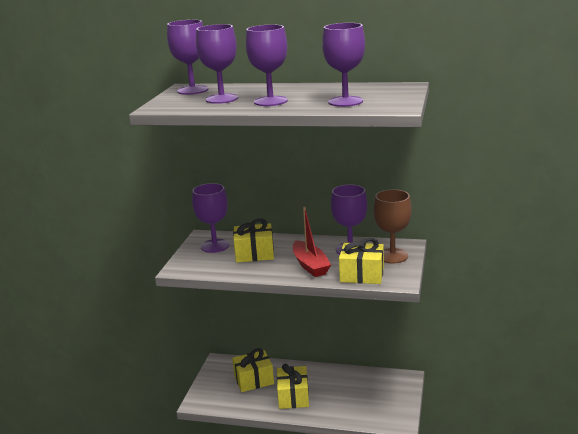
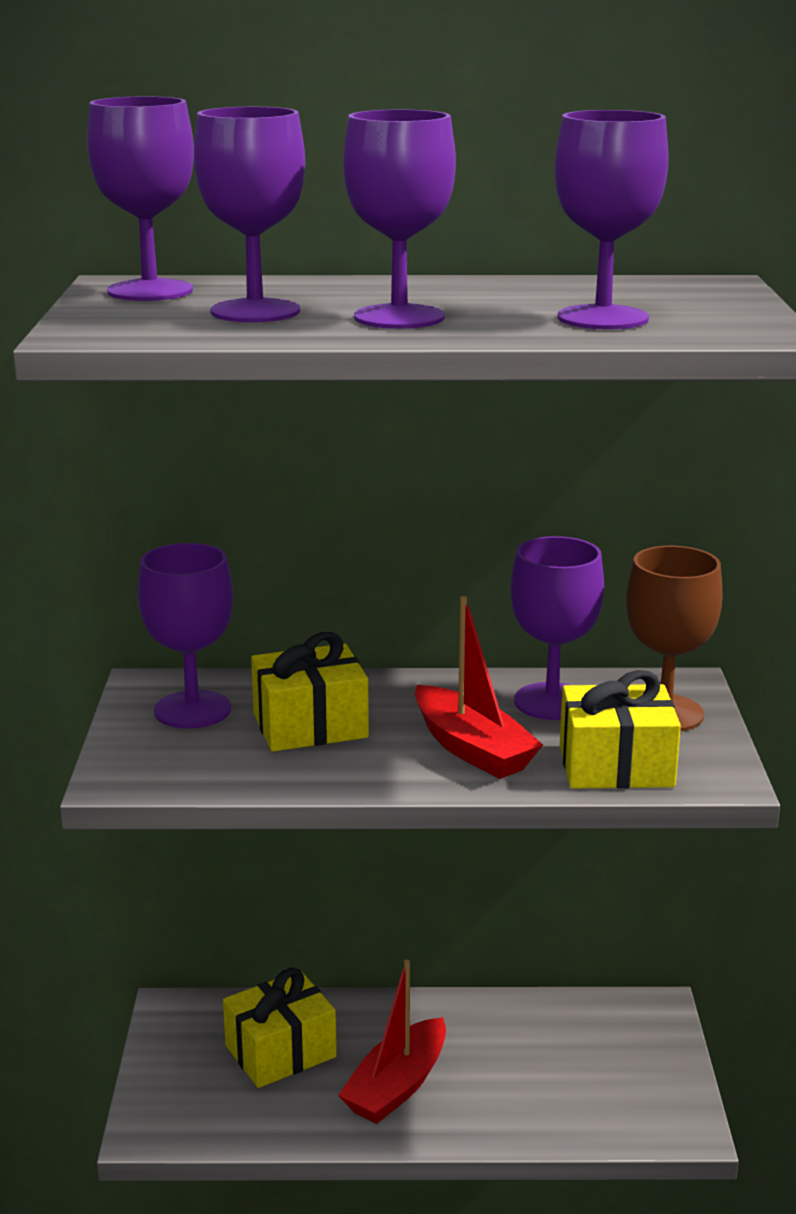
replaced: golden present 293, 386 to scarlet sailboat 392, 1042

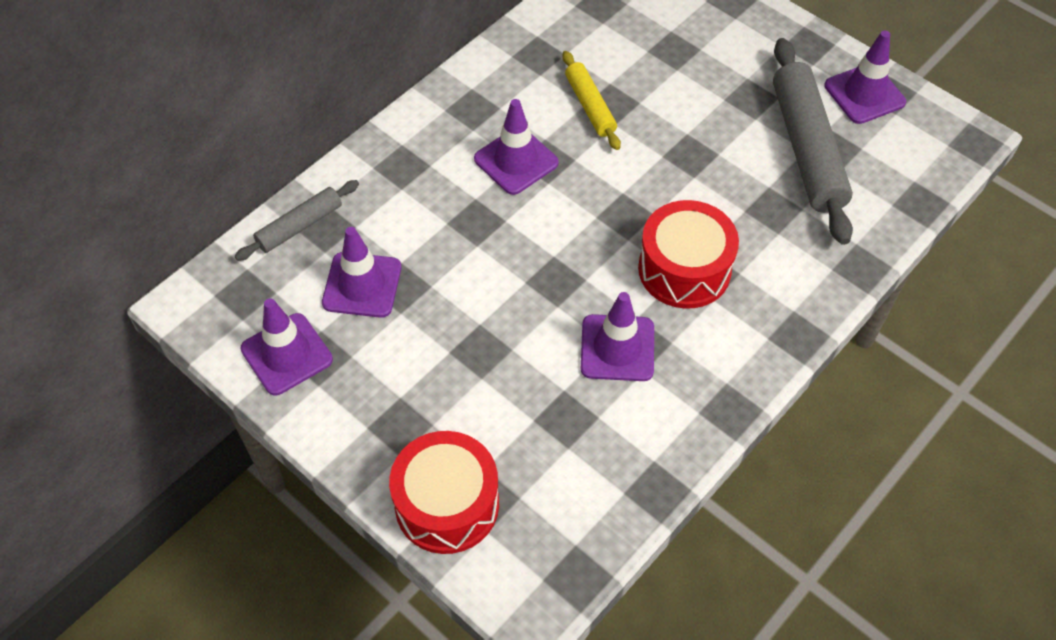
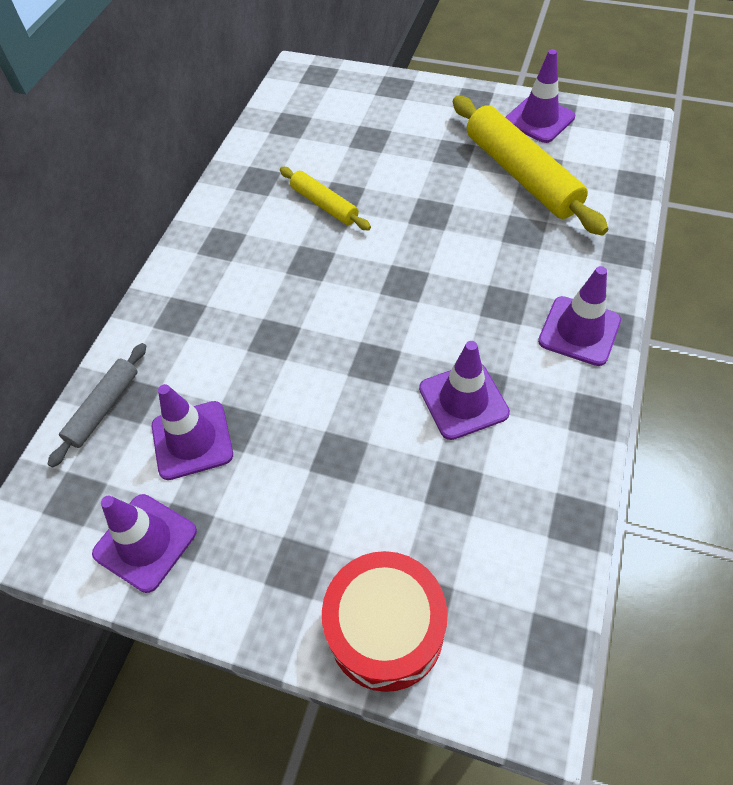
removed: scarlet snare drum 688, 254
moved: purple traffic cone 516, 147 to 579, 316
recoloured: grey rolling pin 813, 141 to golden rolling pin 530, 166

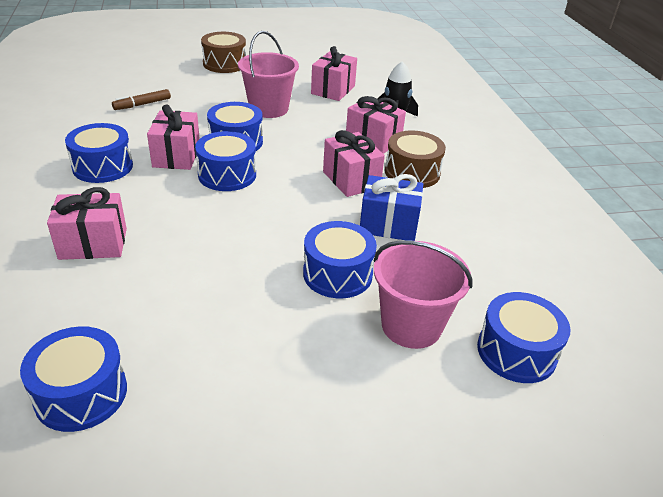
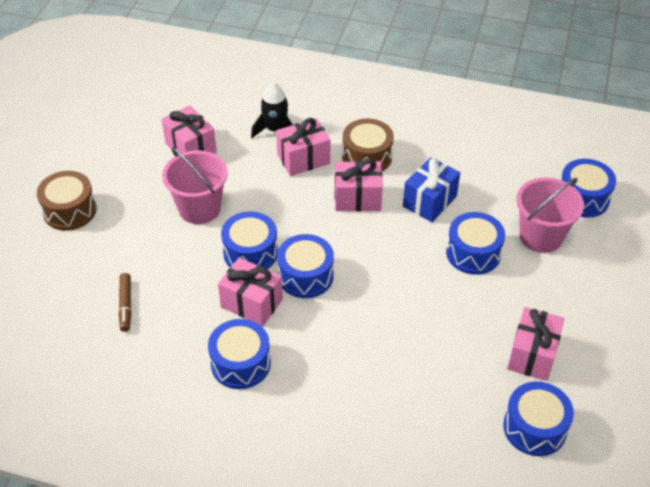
moved: rosy present 87, 223 to 536, 344

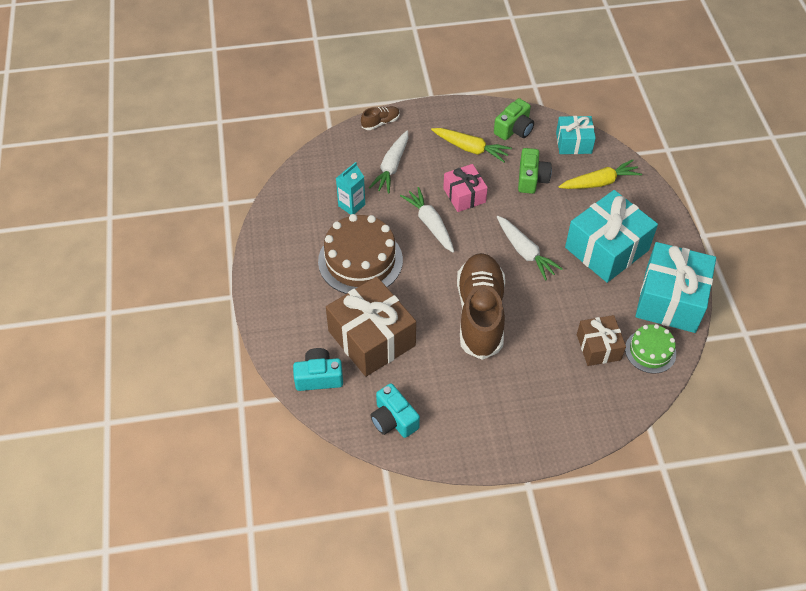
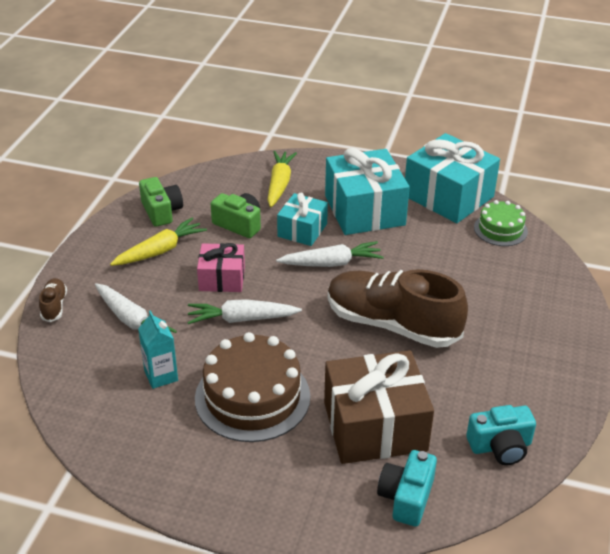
removed: dark brown present 601, 340
moved: aqua present 576, 135 to 302, 219

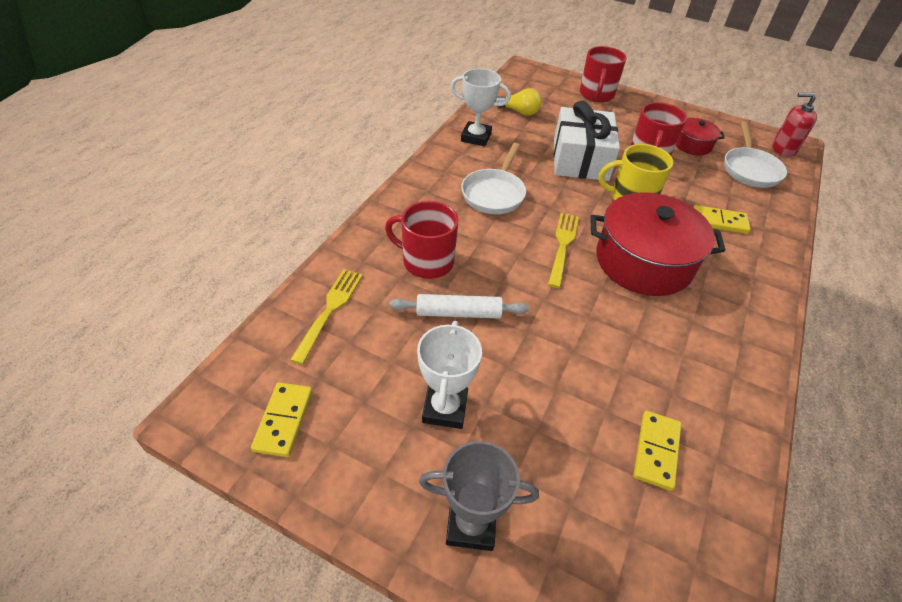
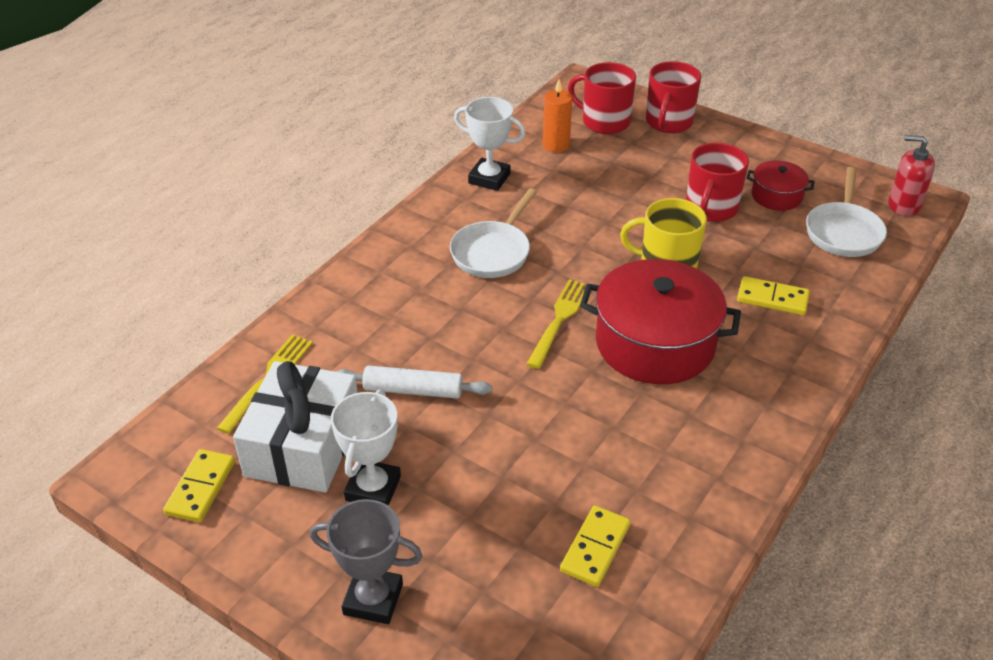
moved: white present 587, 141 to 295, 427; scarlet mug 421, 240 to 602, 98
replaced: golden bulb 518, 102 to bright orange wax candle 557, 115

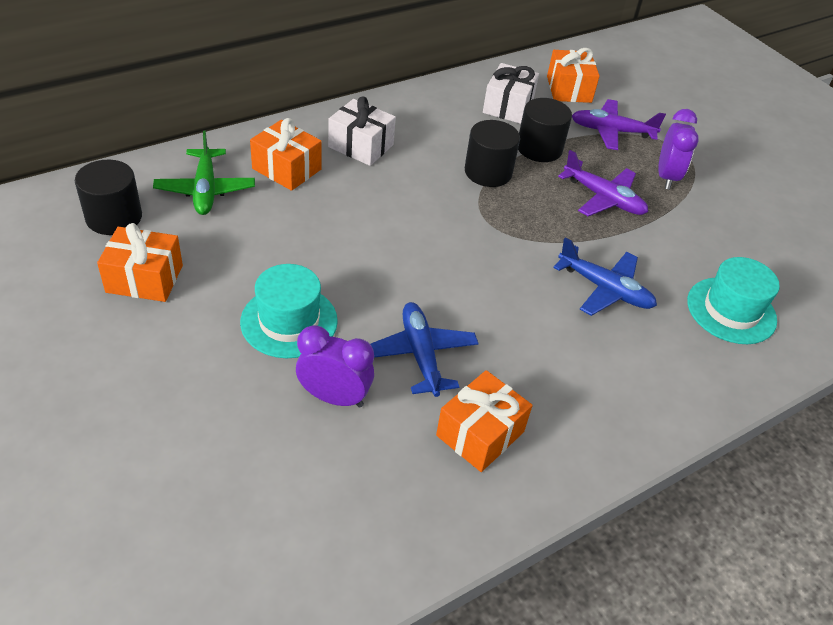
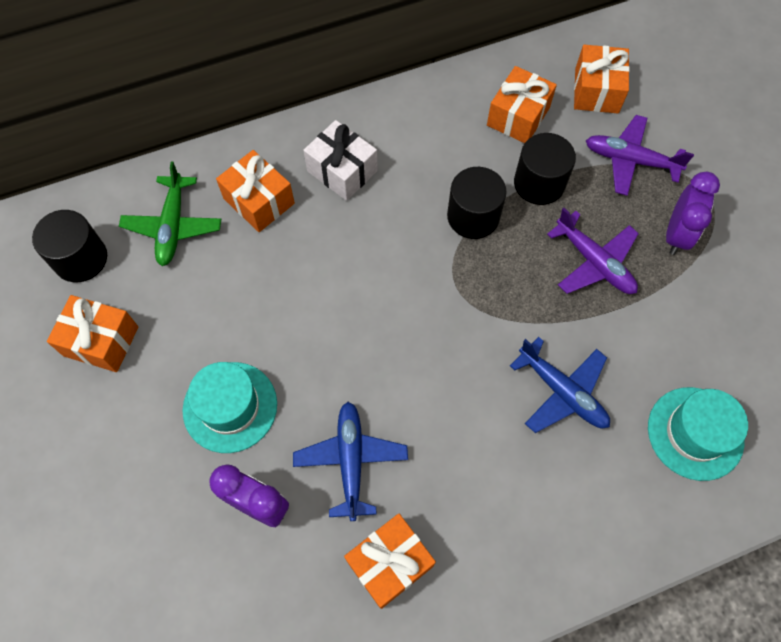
recoloured: white present 511, 93 to bright orange present 522, 104

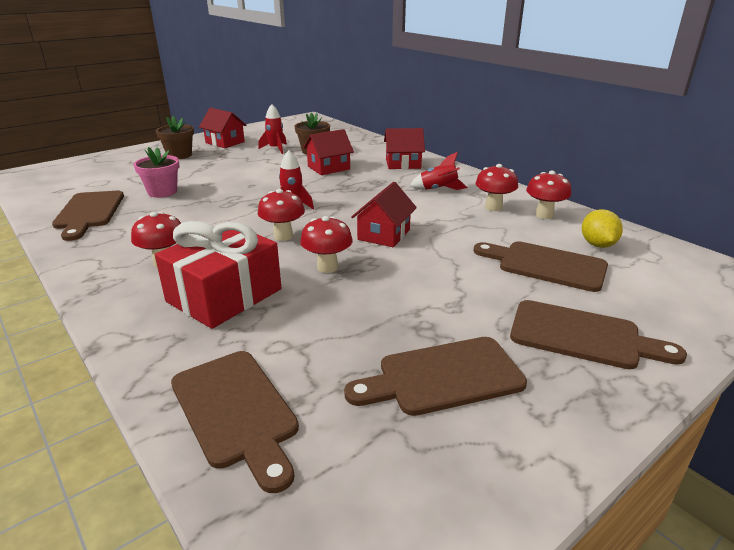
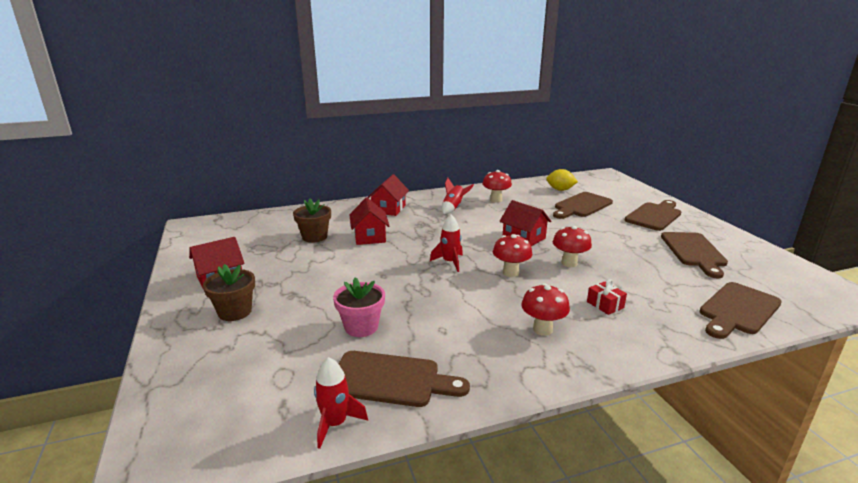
removed: scarlet toadstool 548, 195
moved: scarlet rocket 272, 129 to 341, 403
turned: dark brown cutting board 235, 422 = 740, 310 150 degrees clockwise
resized: scarlet present 218, 275 = 607, 297 x0.41

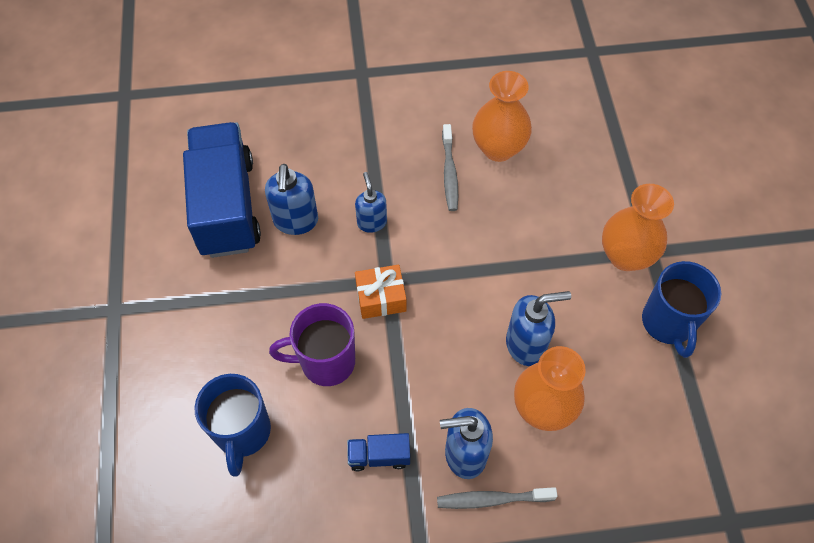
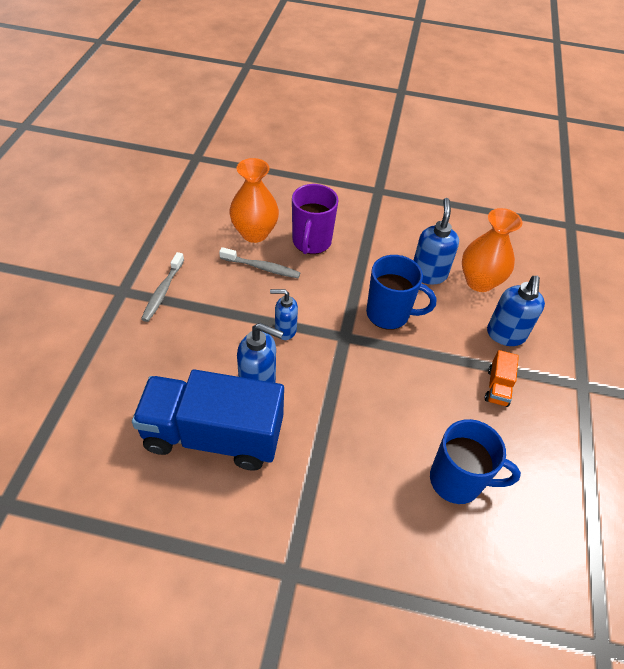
removed: bright orange present 380, 292; bright orange vase 638, 227
moved: grey tooth brush 497, 498 to 162, 287; purple mug 312, 344 to 315, 219; blue mug 681, 309 to 401, 292
recoloured: blue toy truck 378, 452 to bright orange toy truck 502, 378

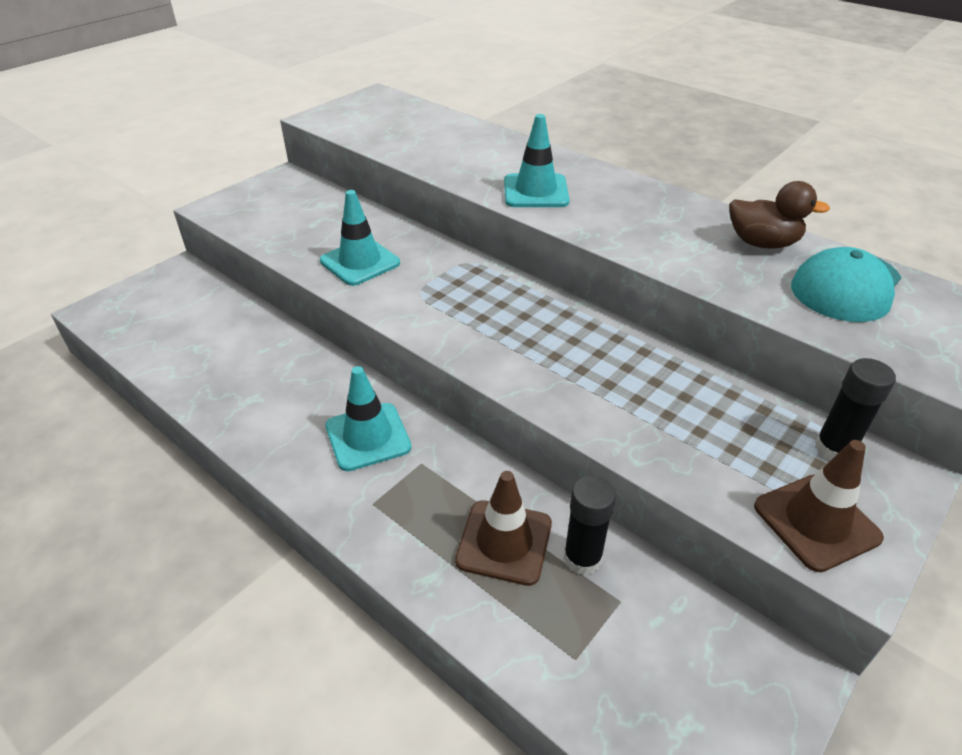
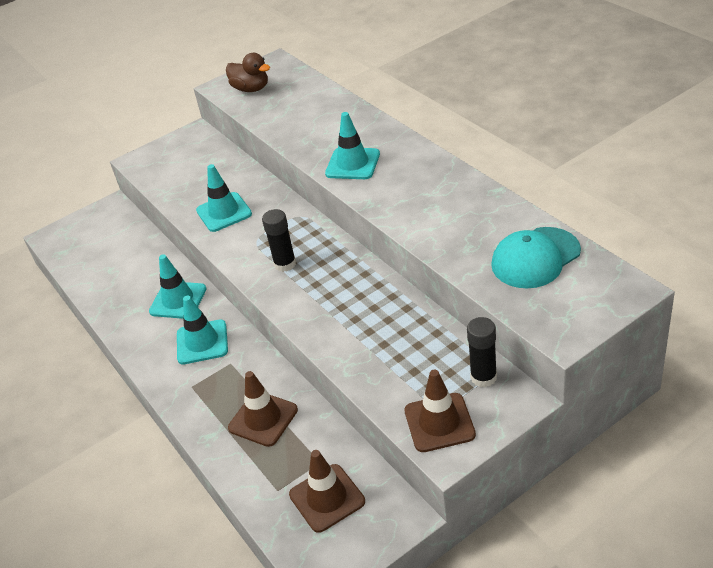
added: aqua traffic cone 178, 286; dark brown traffic cone 327, 491
moved: dark brown toy duck 779, 215 to 248, 72; black glue stick 590, 525 to 279, 240

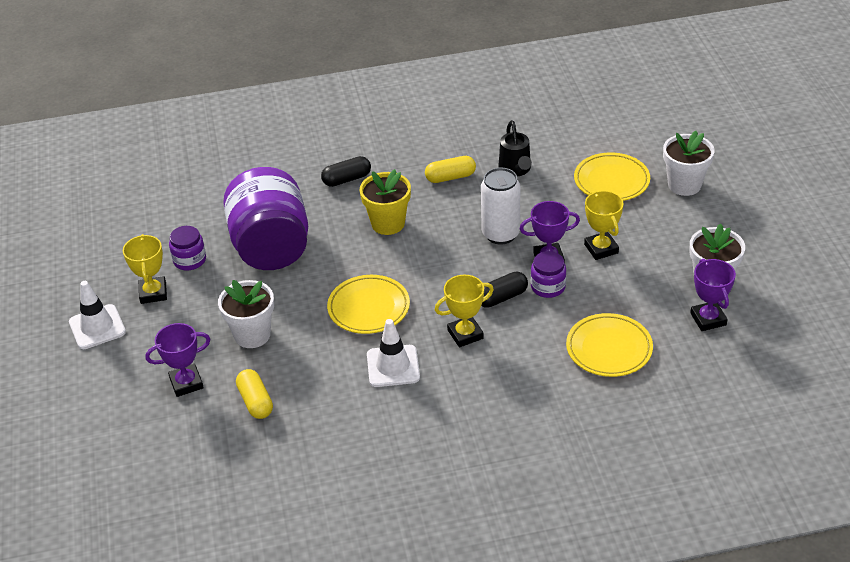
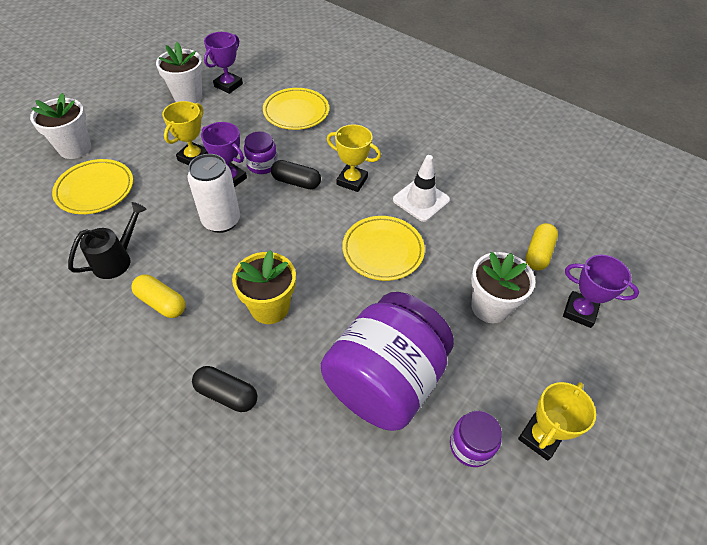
removed: white traffic cone 97, 315

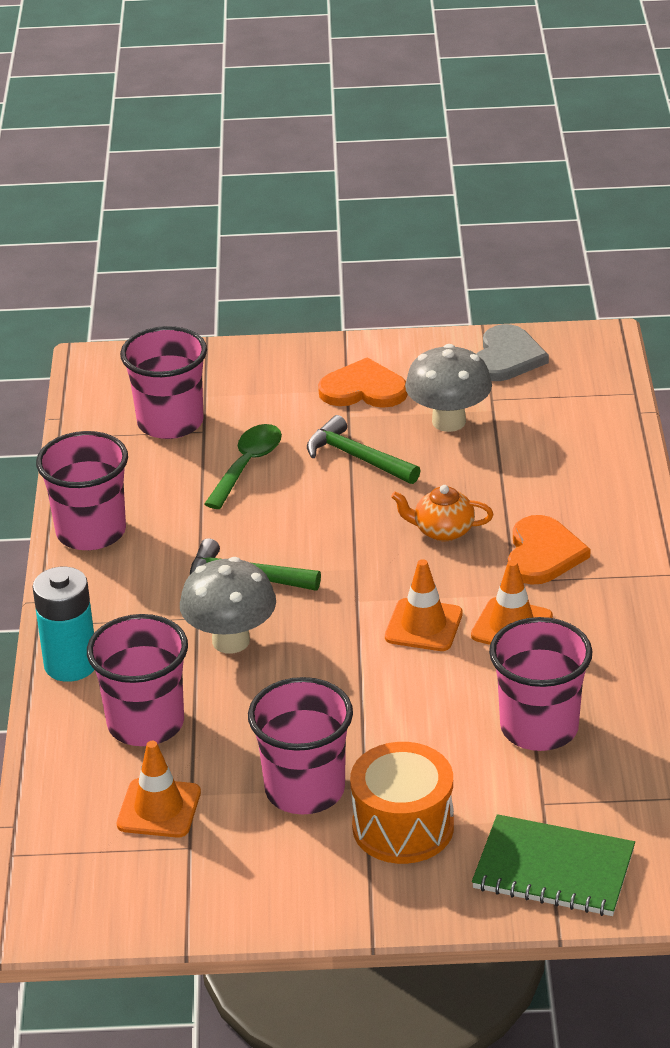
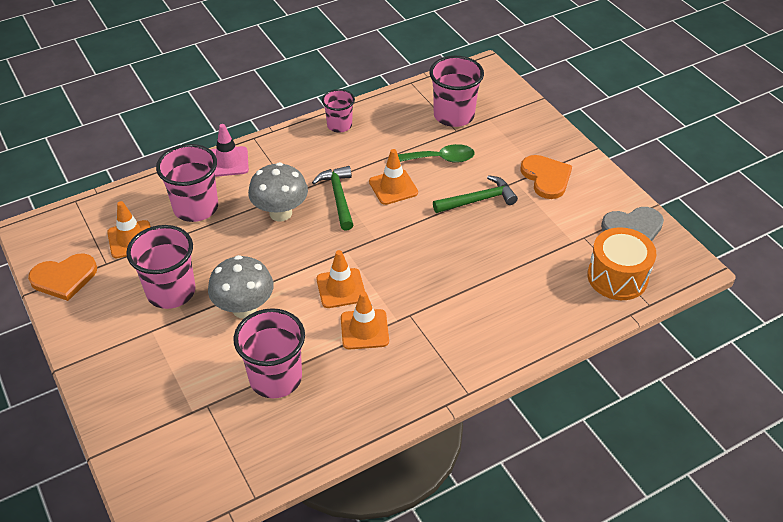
removed: bright orange teapot 442, 513; emerald exercise book 553, 865
added: bright orange traffic cone 393, 177
moved: bright orange heart shape 549, 550 to 62, 277; grey toadstool 448, 388 to 240, 287; bright orange snare drum 402, 803 to 621, 263
replaced: aqua battery 63, 624 to rosy traffic cone 230, 150
turned: emerald hammer 364, 449 = 475, 194 60 degrees clockwise
resized: rosy cup 82, 490 = 338, 110 x0.61

